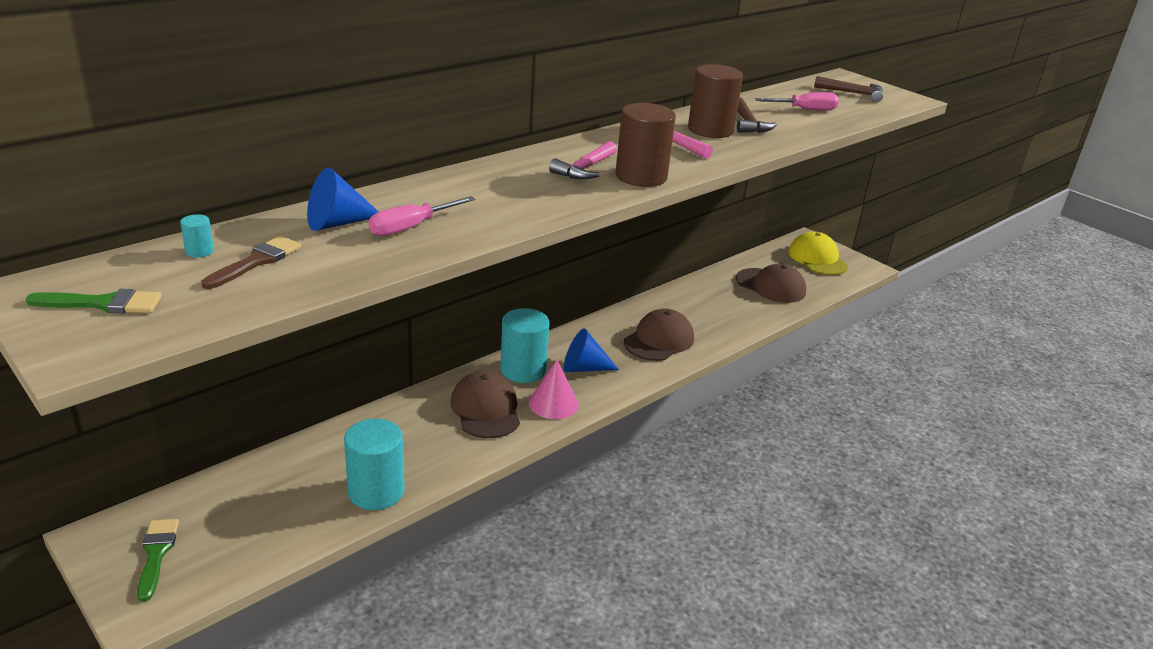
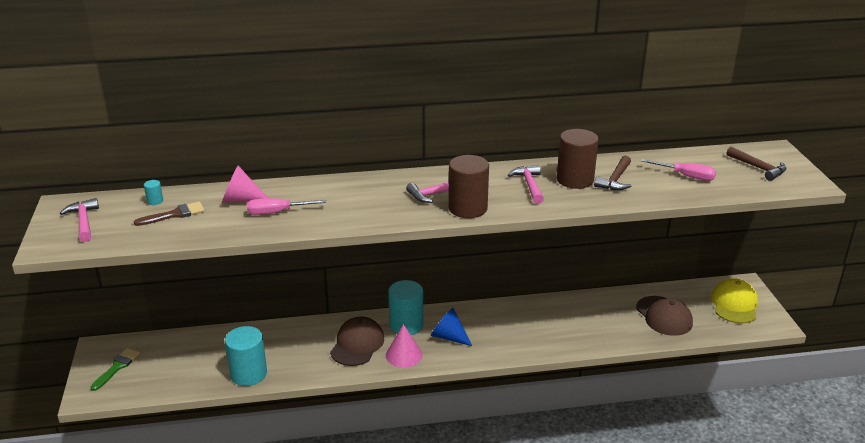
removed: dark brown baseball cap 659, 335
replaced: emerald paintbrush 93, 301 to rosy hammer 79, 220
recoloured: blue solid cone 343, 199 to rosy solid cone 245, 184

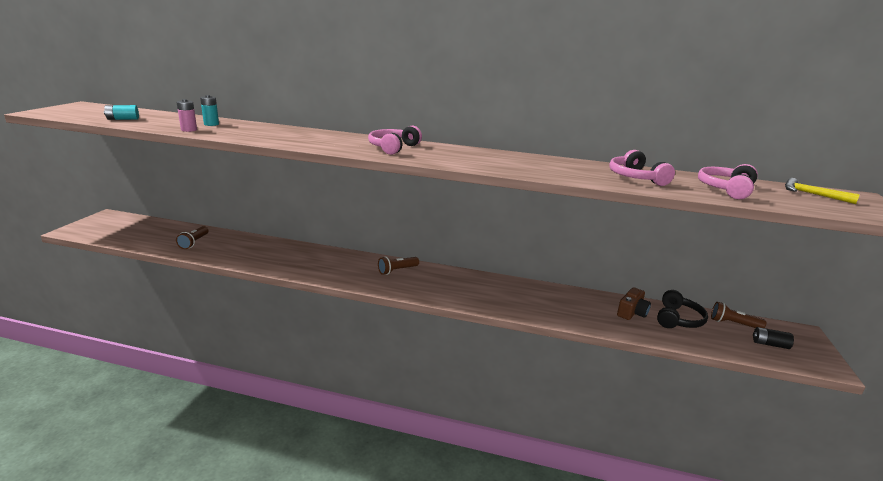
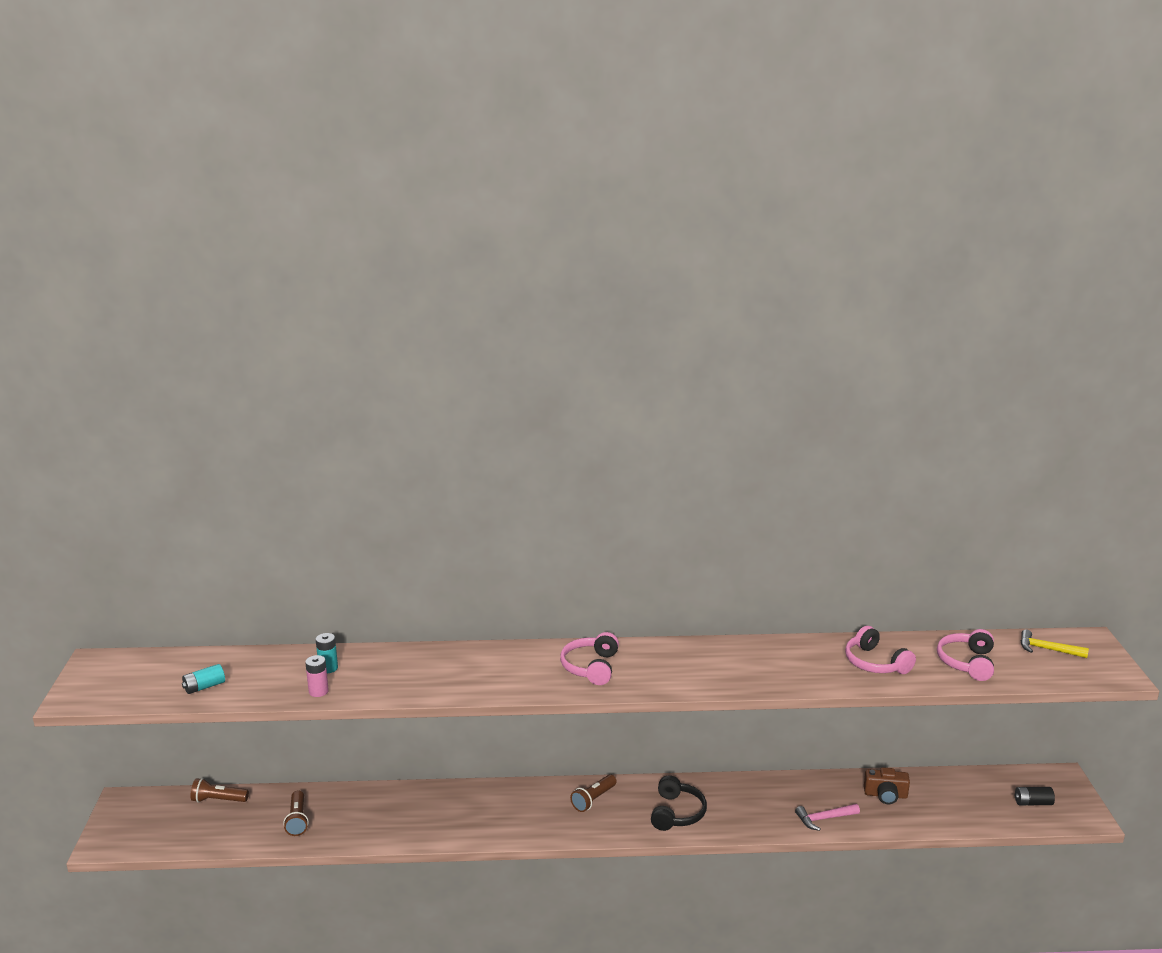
added: rosy hammer 827, 817
moved: dark brown torch 738, 315 to 219, 790; black headphones 682, 309 to 679, 803
turned: dark brown photo camera 634, 303 = 887, 785 75 degrees clockwise

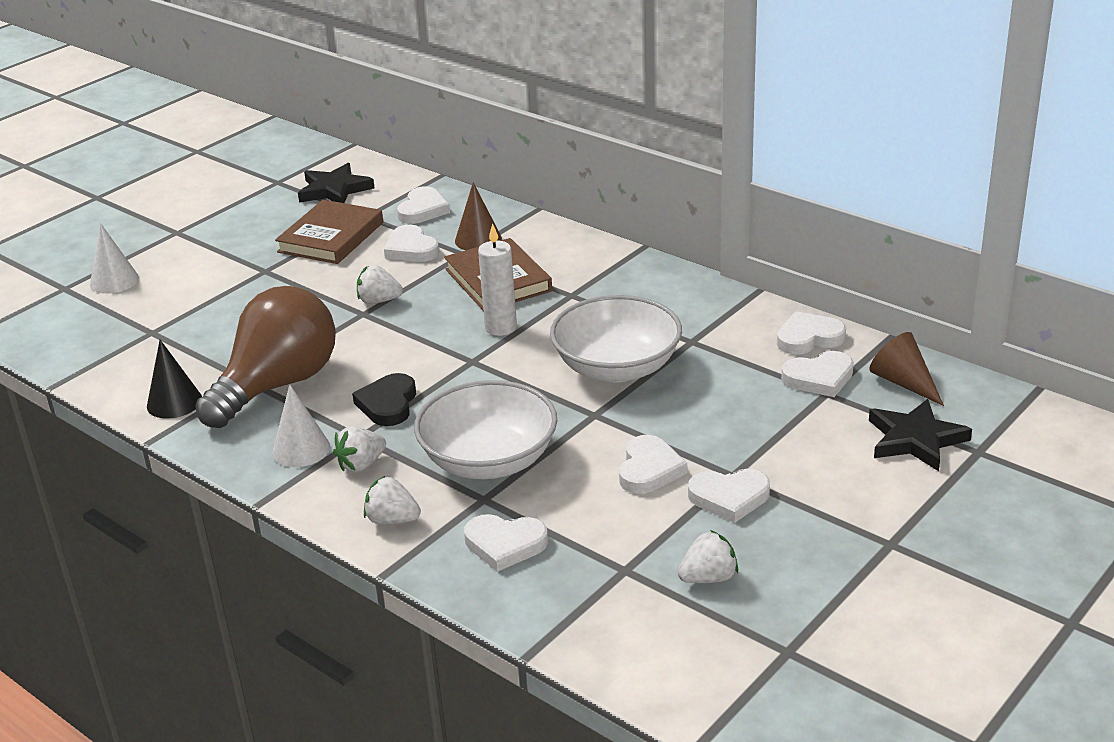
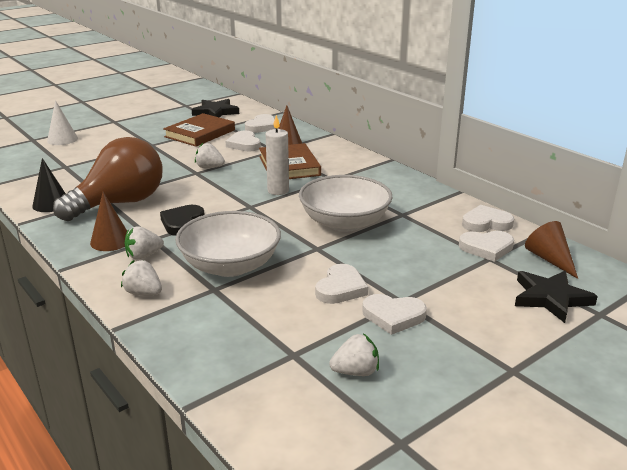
removed: white heart shape 506, 543
recoloured: white solid cone 301, 425 to dark brown solid cone 108, 221

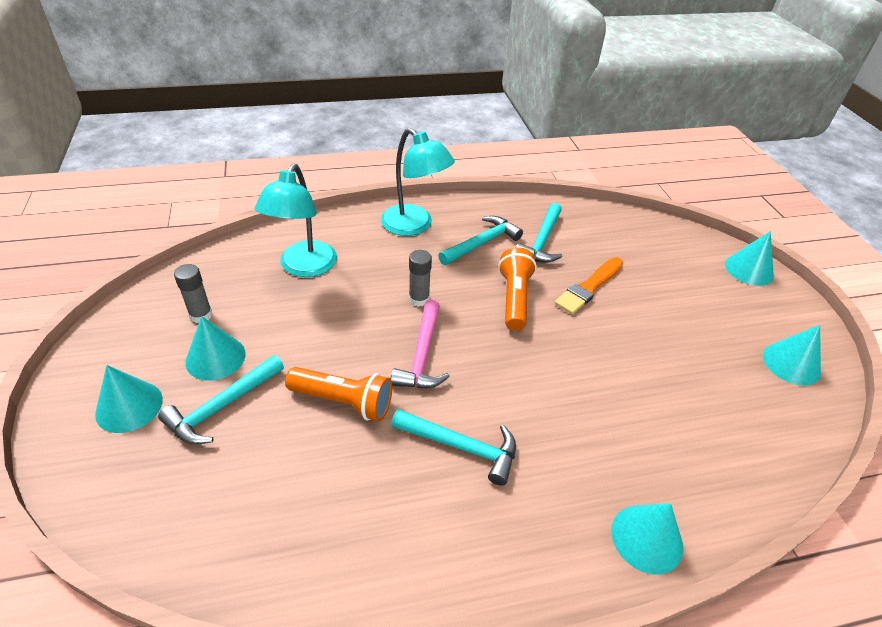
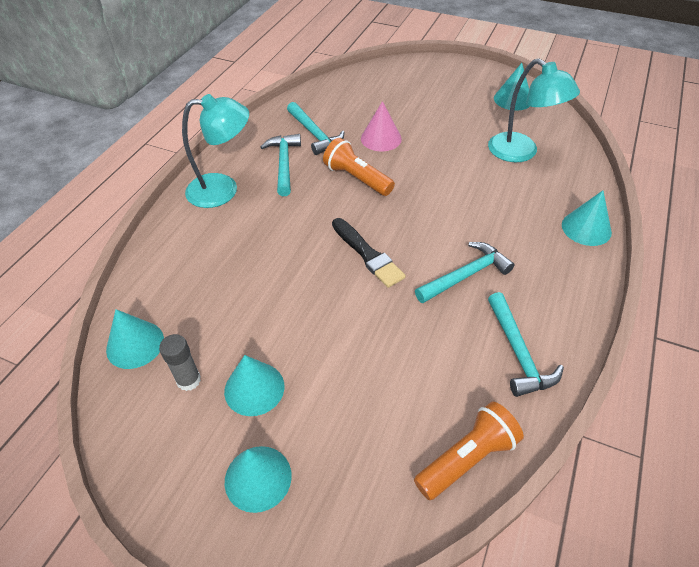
removed: grey glue stick 420, 278
moved: aqua solid cone 749, 258 to 135, 339; bright orange torch 338, 394 to 469, 451; aqua lamp 296, 220 to 534, 110; aqua hammer 221, 400 to 526, 344
replaced: rosy hammer 420, 344 to black paintbrush 369, 253; bright orange paintbrush 589, 286 to rosy solid cone 381, 126

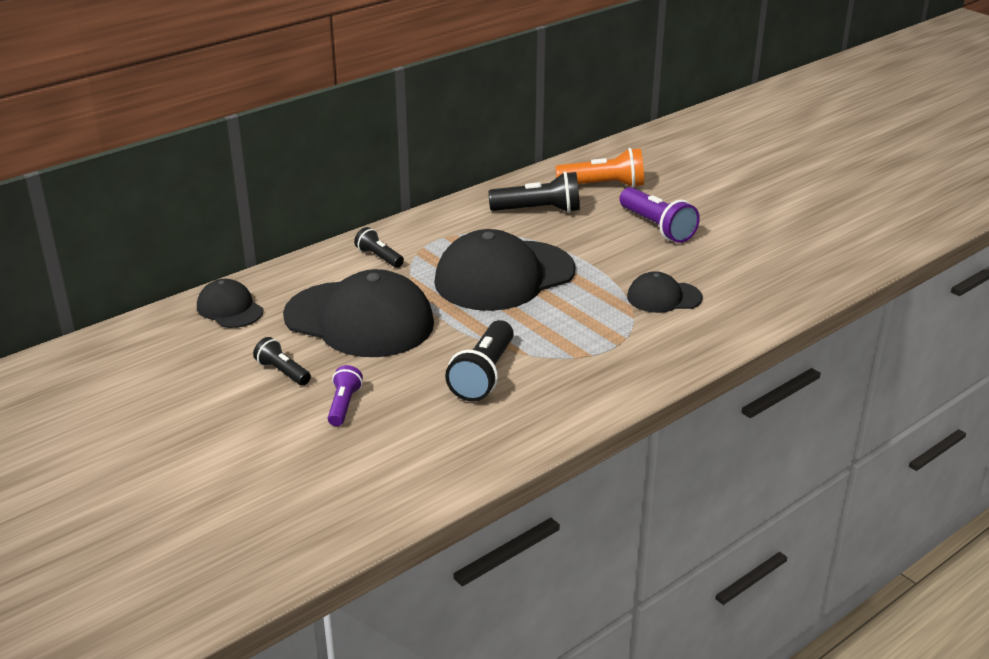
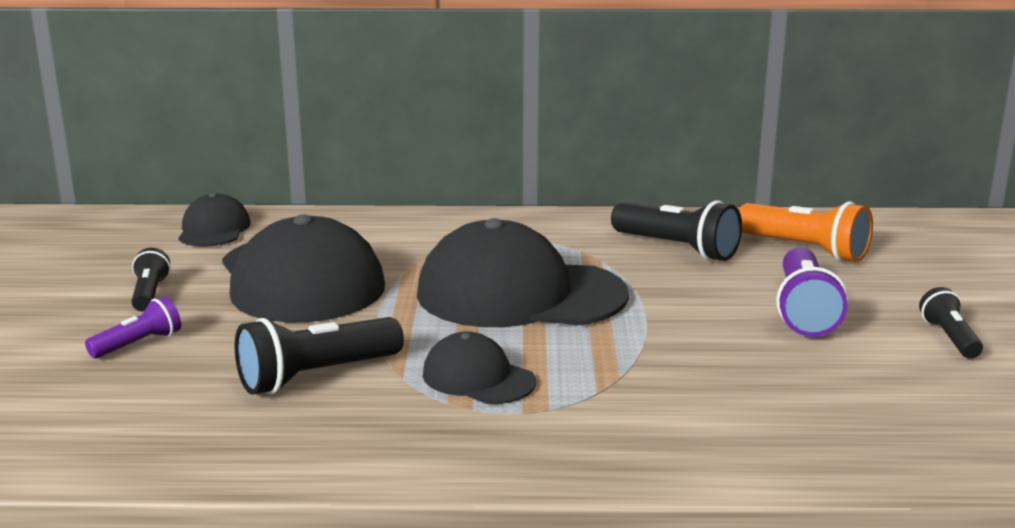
moved: black baseball cap 665, 292 to 479, 368; black torch 379, 247 to 951, 323

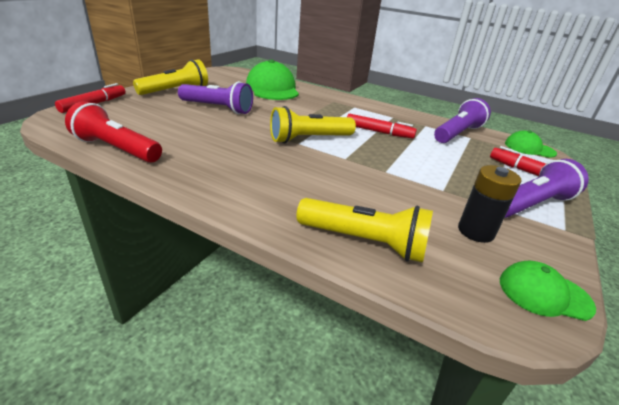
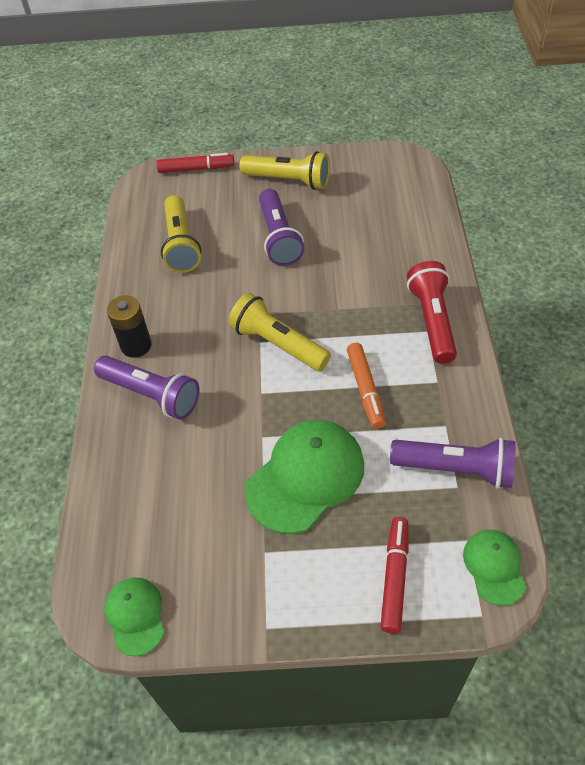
moved: purple torch 547, 188 to 147, 387; black battery 490, 204 to 129, 327; golden torch 364, 230 to 181, 234; emerald baseball cap 272, 80 to 304, 477; scarlet torch 113, 132 to 432, 312
recoloured: scarlet felt pen 382, 126 to bright orange felt pen 366, 386

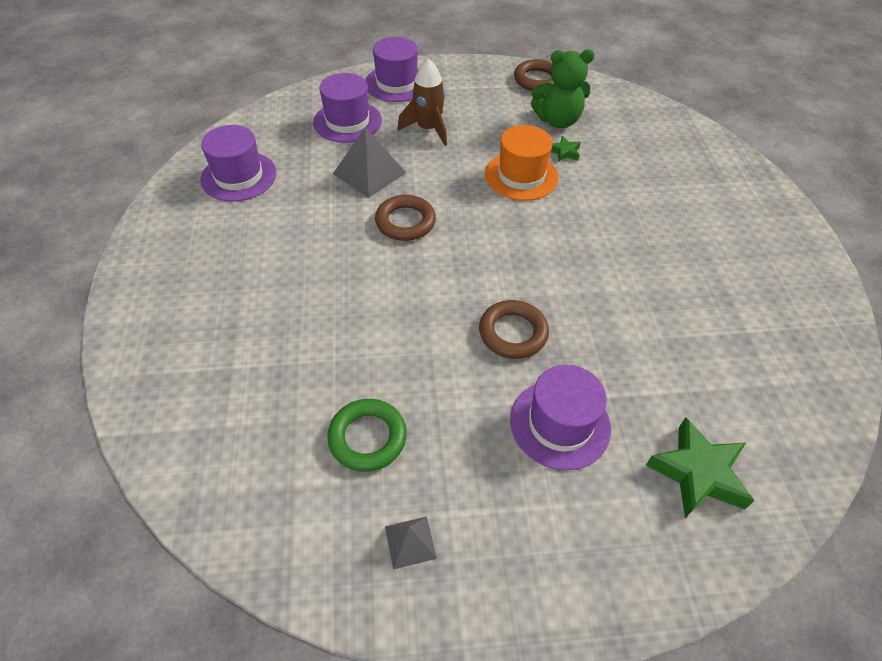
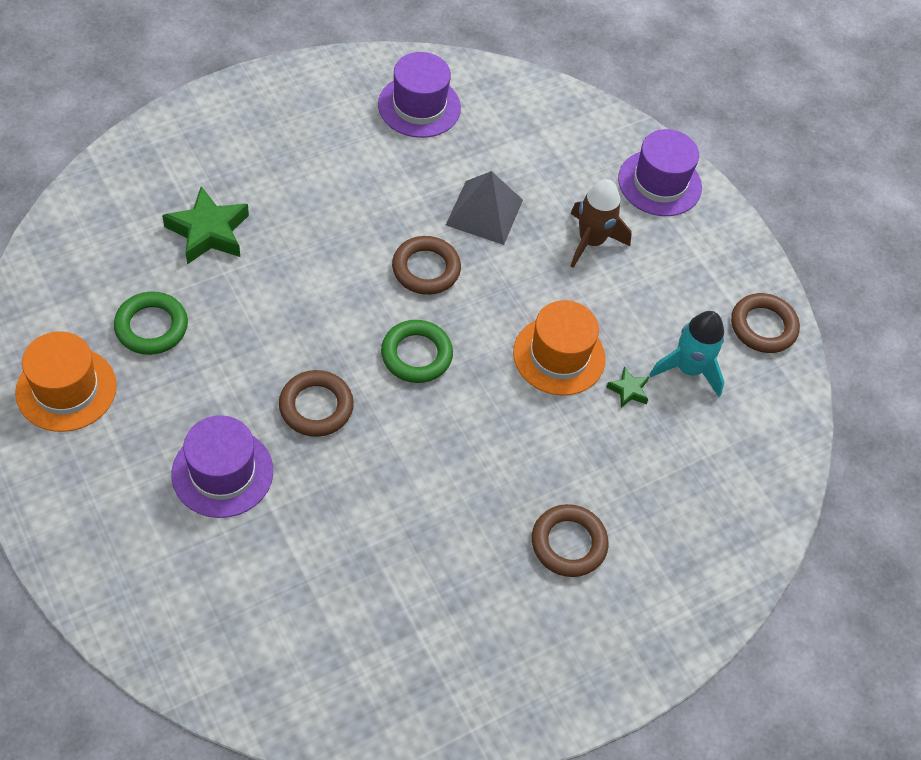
removed: purple top hat 347, 108
added: emerald torus 417, 351; dark brown torus 570, 540
moved: emerald star shape 700, 467 to 205, 225
replaced: grey solid pyramid 411, 543 to bright orange top hat 66, 382; emerald teddy 563, 88 to aqua rocket 687, 354

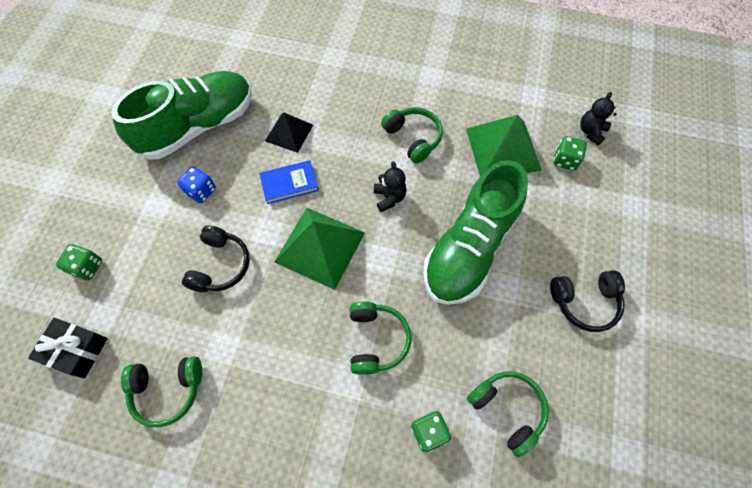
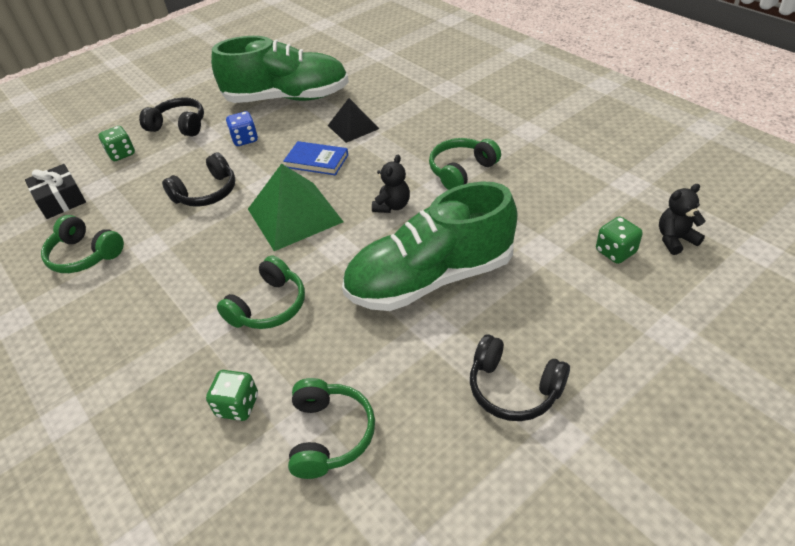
removed: emerald solid pyramid 504, 145
added: black headphones 171, 117
turned: emerald headphones 412, 135 = 465, 164 135 degrees counterclockwise

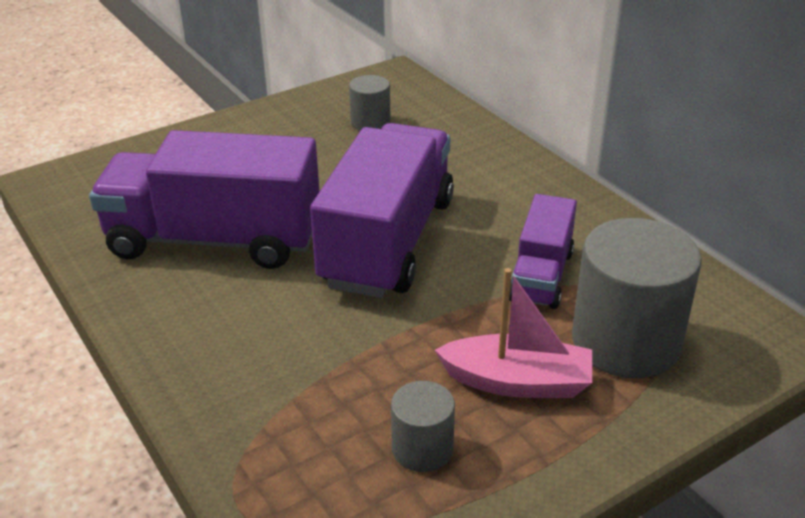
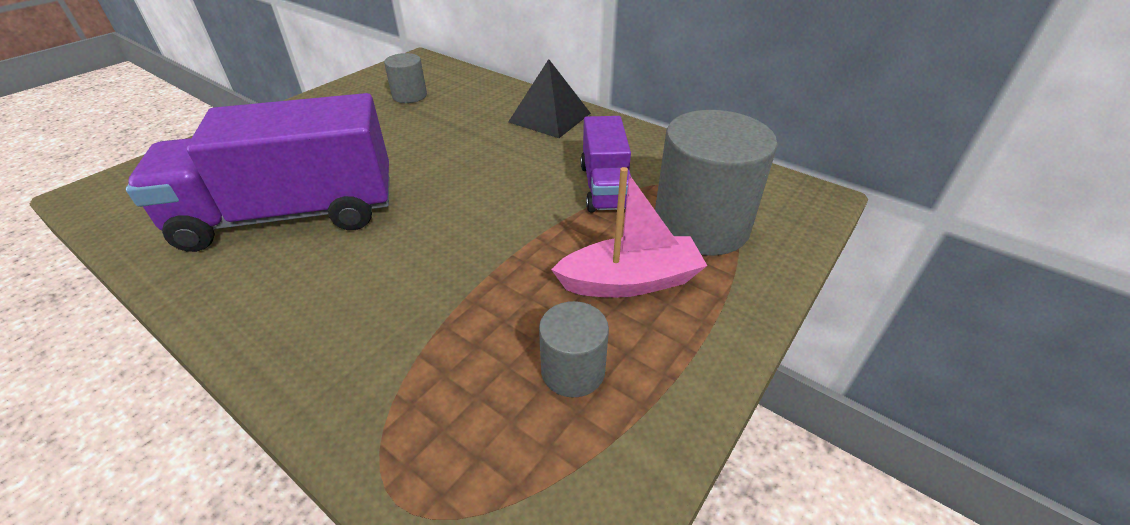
removed: purple toy truck 382, 210
added: black solid pyramid 549, 98

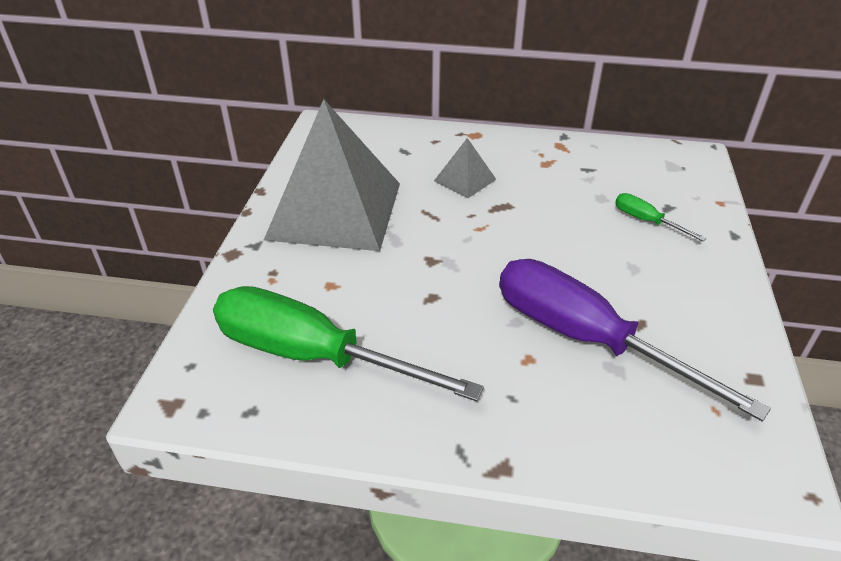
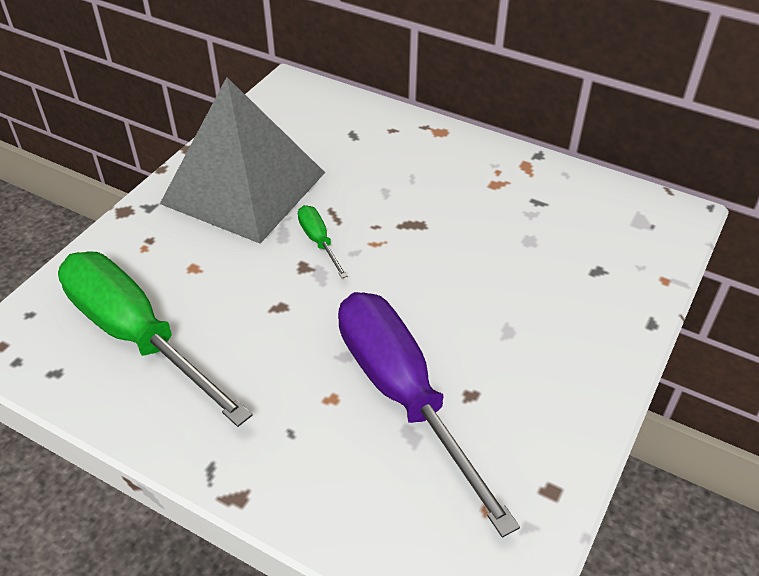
removed: grey solid pyramid 465, 168
moved: emerald screwdriver 660, 217 to 323, 241

